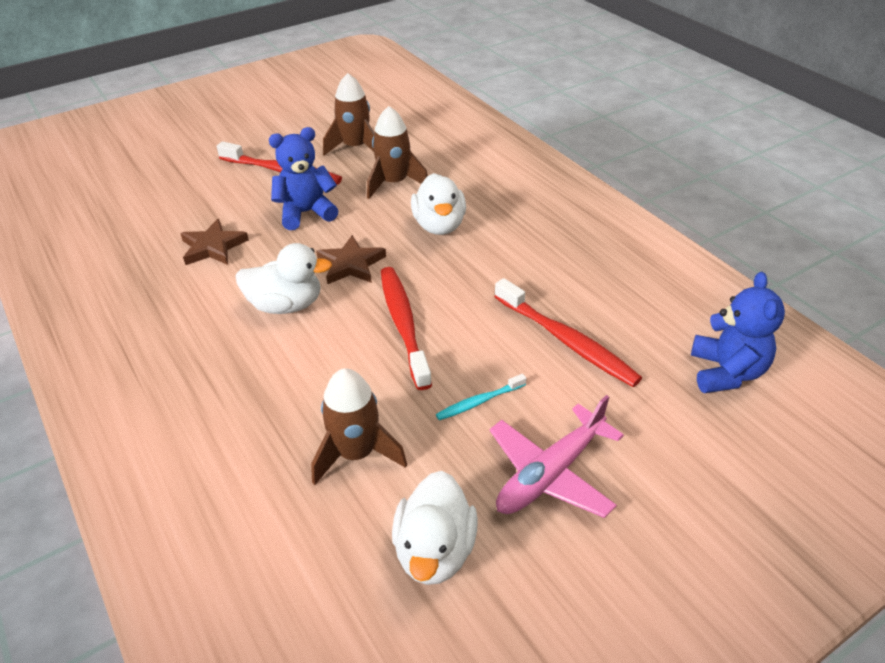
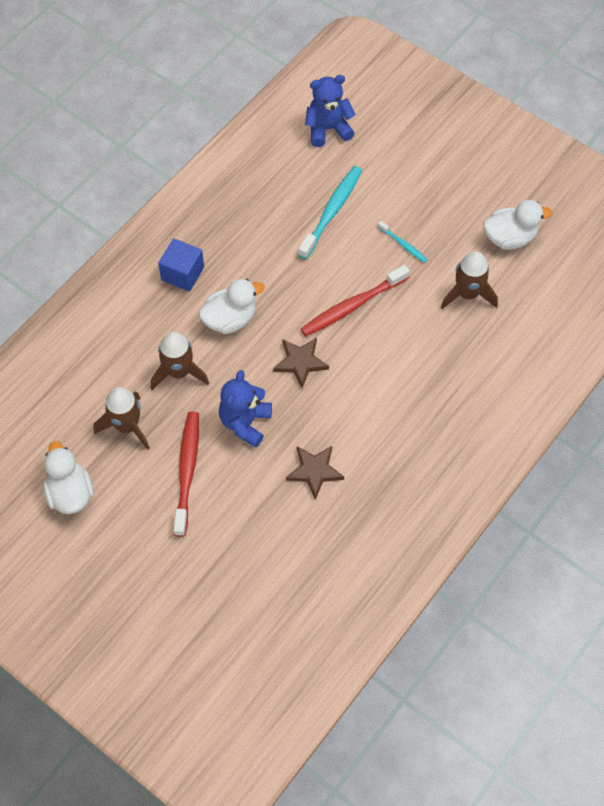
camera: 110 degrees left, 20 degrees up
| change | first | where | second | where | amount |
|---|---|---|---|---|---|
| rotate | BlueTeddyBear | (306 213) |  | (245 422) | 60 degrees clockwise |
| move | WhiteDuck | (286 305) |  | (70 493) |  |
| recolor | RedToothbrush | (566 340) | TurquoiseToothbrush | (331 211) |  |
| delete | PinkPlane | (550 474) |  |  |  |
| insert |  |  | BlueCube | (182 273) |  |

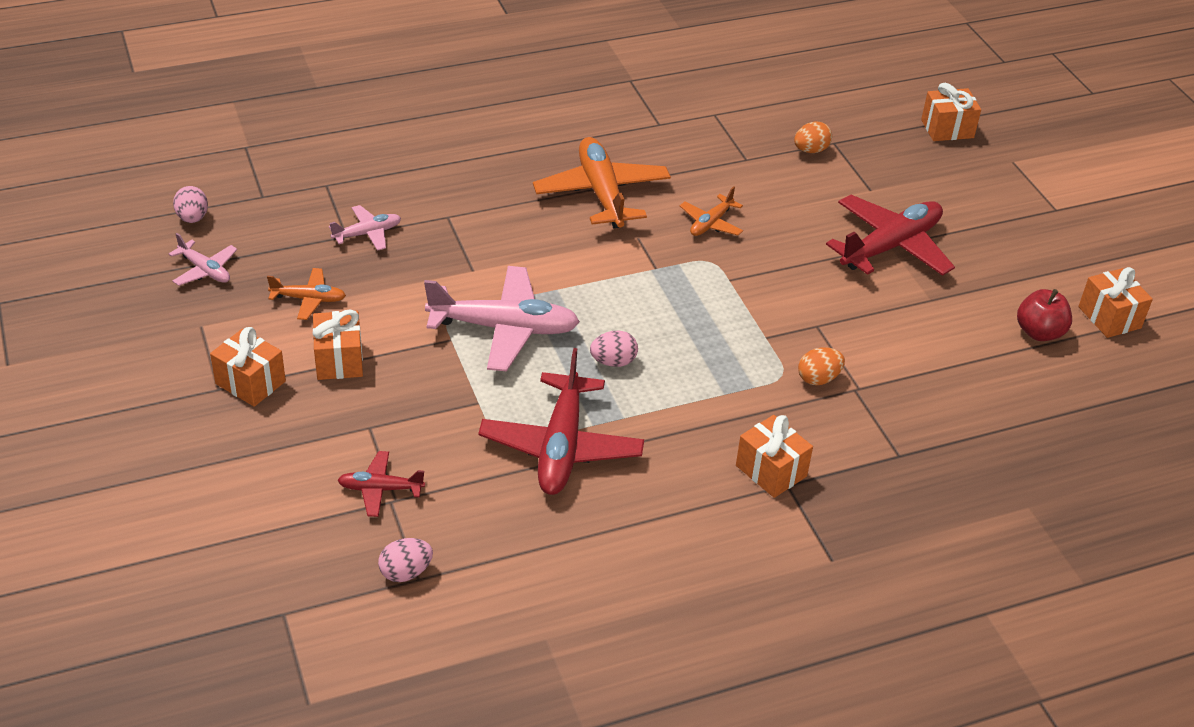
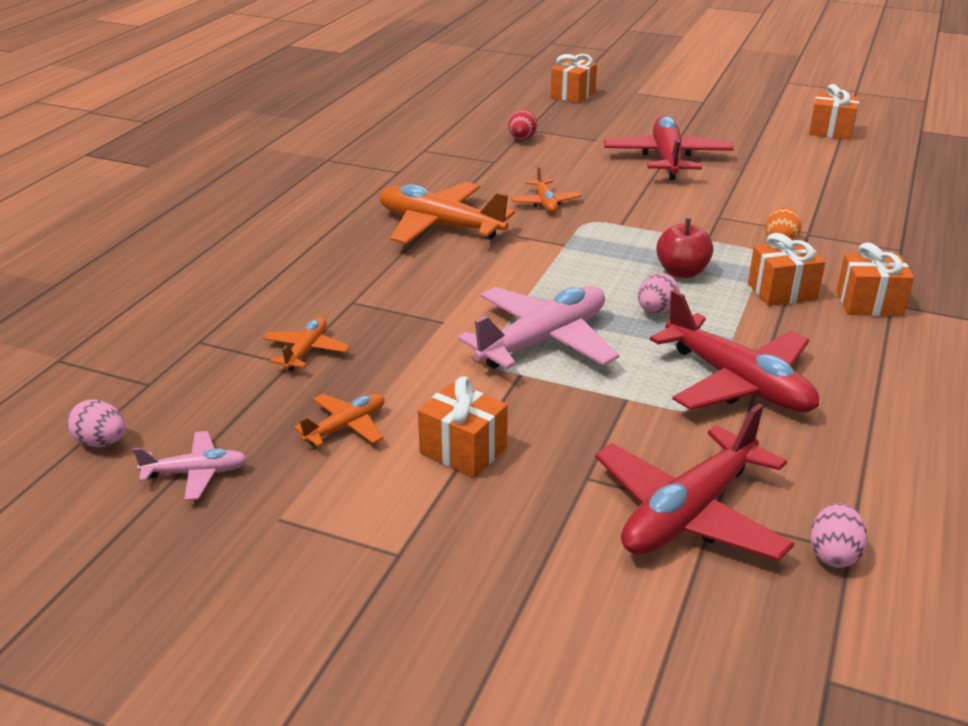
camera: 45 degrees left, 10 degrees down
| change | first | where | second | where | amount |
|---|---|---|---|---|---|
| recolor | OrangeEgg | (811 150) | RedEgg | (522 139) |  |
| recolor | PinkPlane | (367 234) | OrangePlane | (306 351) |  |
| move | RedApple | (1039 332) |  | (682 272) |  |
| move | OrangeGift | (250 382) |  | (782 291) |  |
| resize | RedPlane | (380 489) |  | (689 513) | x1.97 |

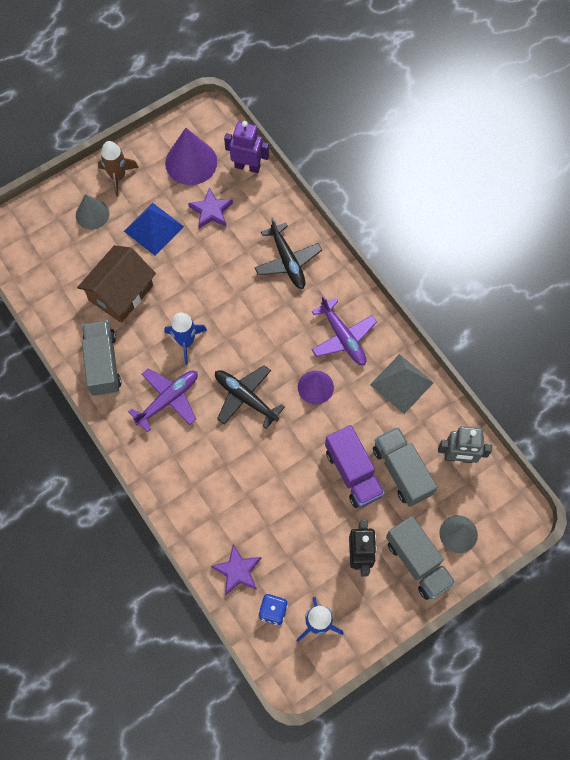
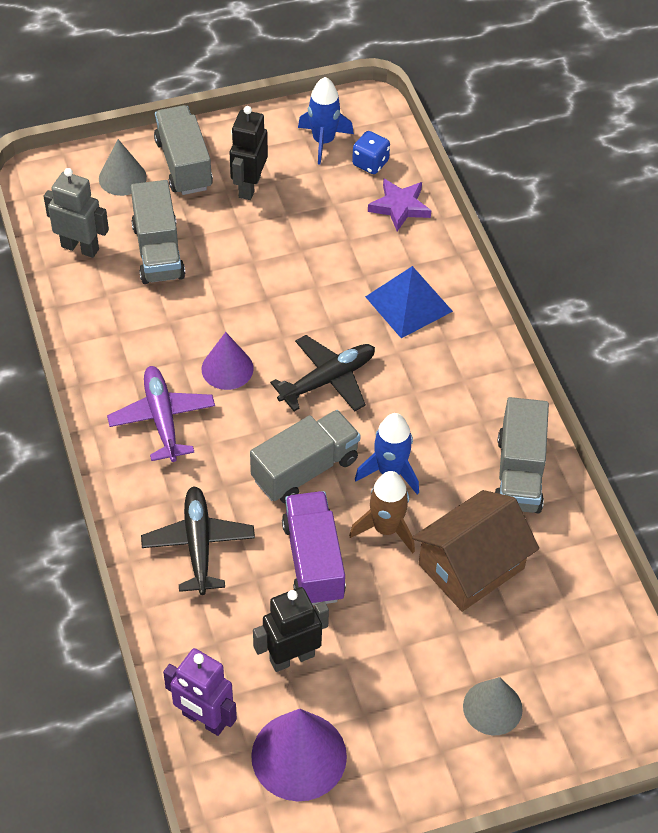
camera: 165 degrees left, 15 degrees down
| change | first | where | second | where | amount |
|---|---|---|---|---|---|
| move | BrownRocket | (118 177) |  | (386 528) |  |
| replace | PurpleStar | (211 211) | BlackRobot | (291 657) |  |
| move | BluePyramid | (153 228) |  | (408 304) |  |
| delete | GreyPyramid | (401 383) |  |  |  |
| rotate | BlackPlane | (245 398) |  | (327 380) | 90 degrees counterclockwise |
| delete | PurplePlane | (168 400) |  |  |  |
| move | PurpleTruck | (353 473) |  | (313 561) |  |
| insert |  |  | GreyTruck | (305 469) |  |

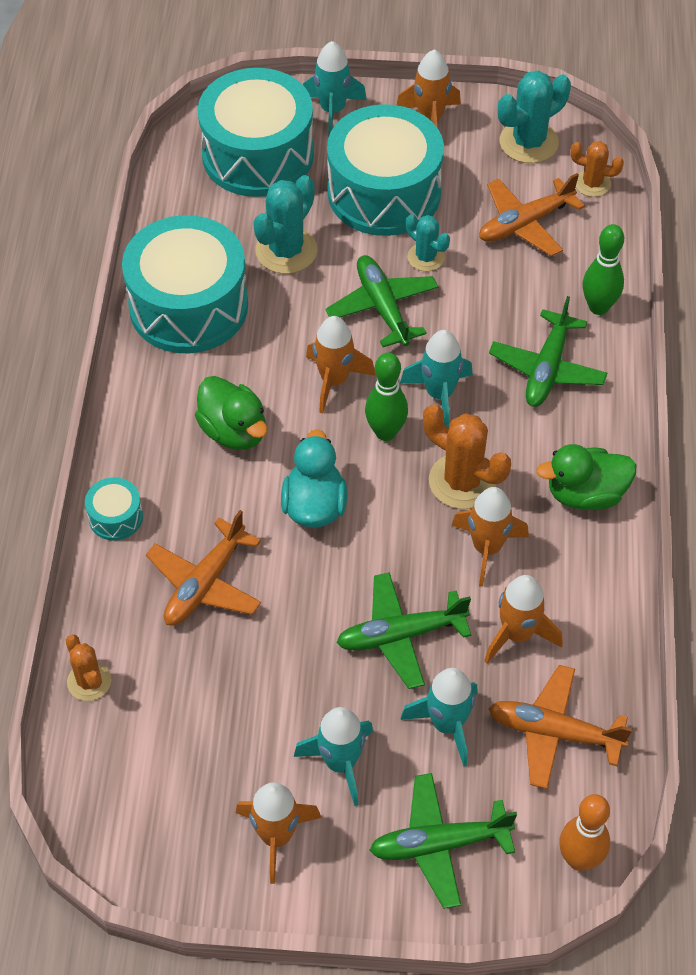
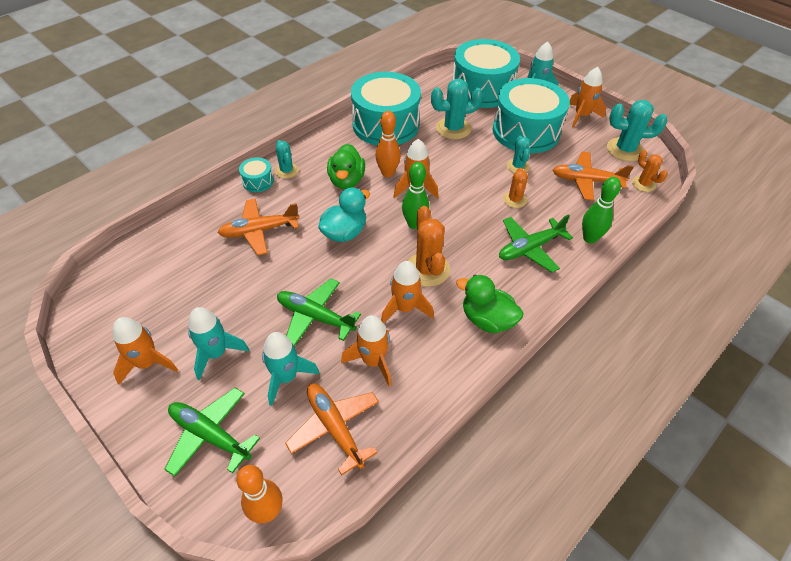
camera: 40 degrees right, 5 degrees down
| change | first | where | second | where | amount |
|---|---|---|---|---|---|
| delete | GreenPlane | (382 307) |  |  |  |
| delete | TurquoiseRocket | (439 394) |  |  |  |
| move | OrangeCactus | (89 681) |  | (514 199) |  |
| insert |  |  | OrangeBowlingPin | (387 173) |  |
| insert |  |  | TurquoiseCactus | (286 171) |  |

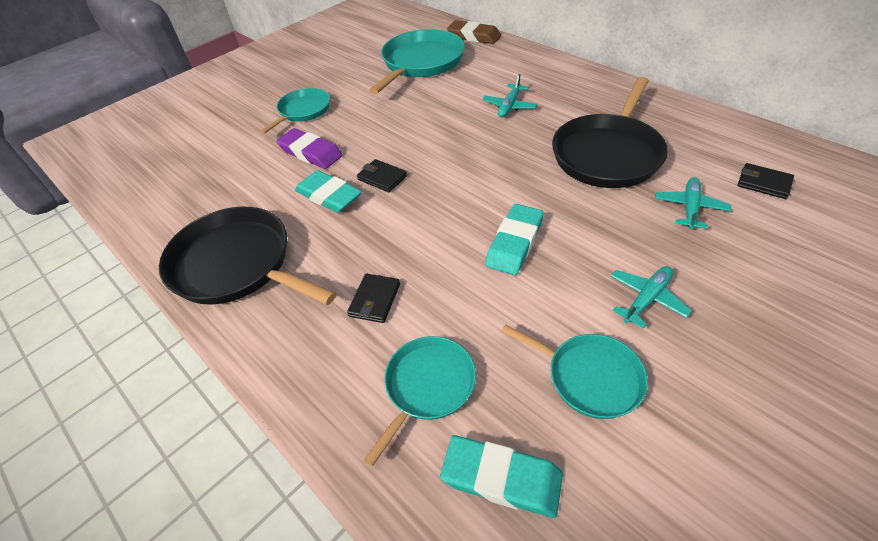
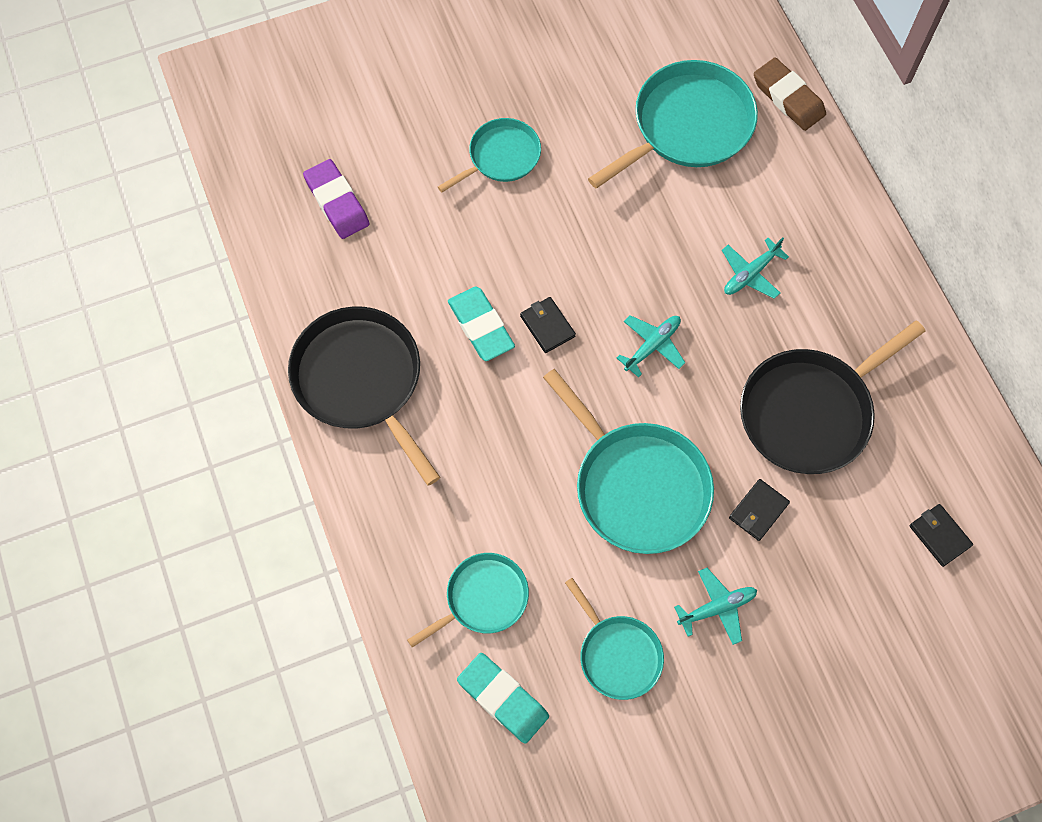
camera: 20 degrees right, 20 degrees up
| change | first | where | second | where | amount |
|---|---|---|---|---|---|
| move | PurpleEraser | (310 153) |  | (337 202) |  |
| move | TurquoisePlane | (690 208) |  | (652 346) |  |
| replace | TurquoiseEraser | (514 243) | TurquoisePan | (637 485) |  |
| move | BlackWallet | (375 300) |  | (758 511) |  |

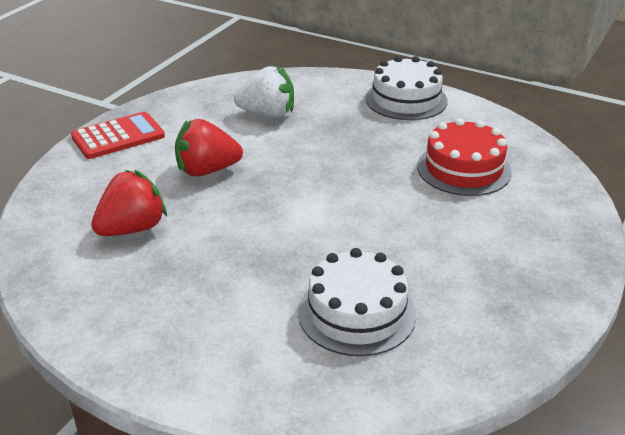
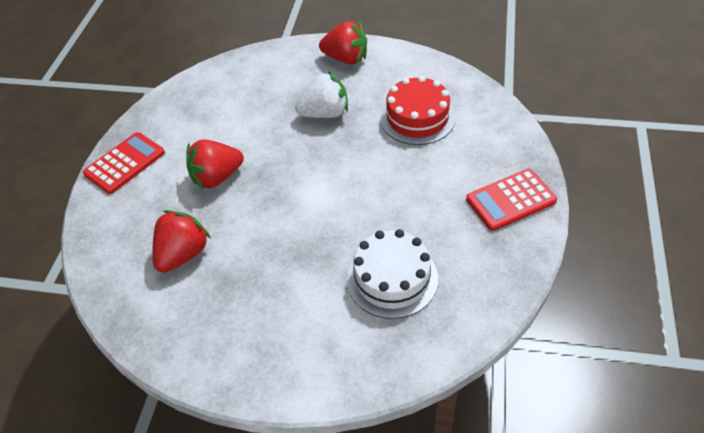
camera: 15 degrees left, 15 degrees up
| change | first | where | second | where | amount |
|---|---|---|---|---|---|
| replace | WhiteCake | (406 100) | RedStrawberry | (346 59) |  |
| move | WhiteStrawberry | (268 114) |  | (325 113) |  |
| insert |  |  | RedCalculator | (511 200) |  |

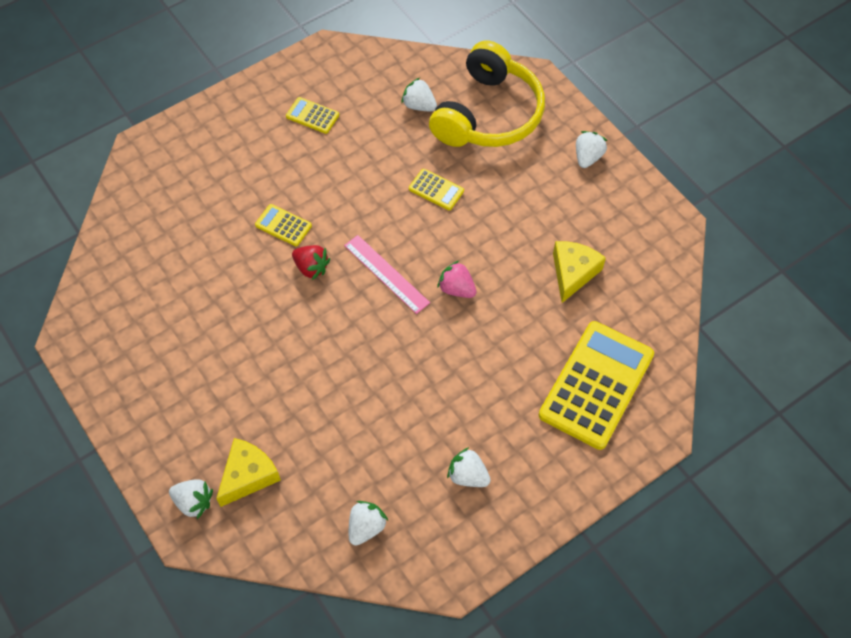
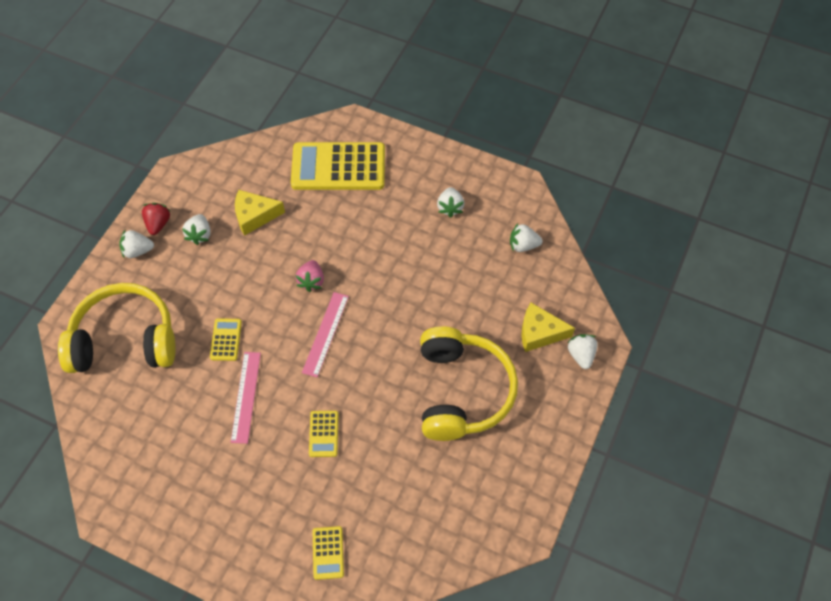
camera: 120 degrees left, 0 degrees up
| change | first | where | second | where | amount |
|---|---|---|---|---|---|
| move | WhiteStrawberry | (419 105) |  | (199 235) |  |
| move | YellowCalculator | (312 116) |  | (328 553) |  |
| move | RedStrawberry | (311 268) |  | (158 224) |  |
| insert |  |  | YellowHeadphones | (461 391) |  |
| insert |  |  | PinkRuler | (246 396) |  |

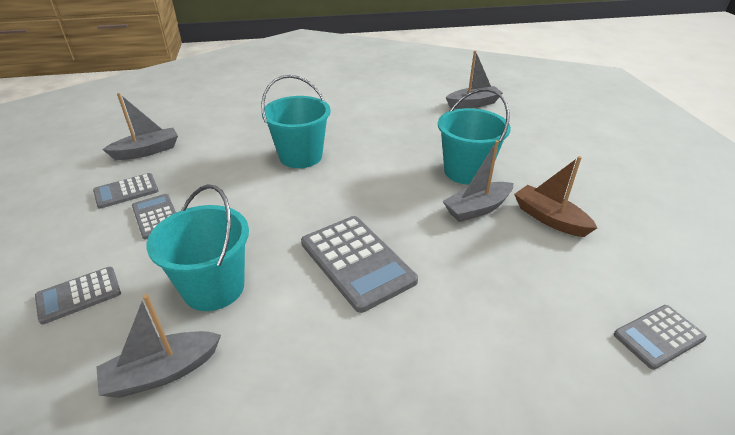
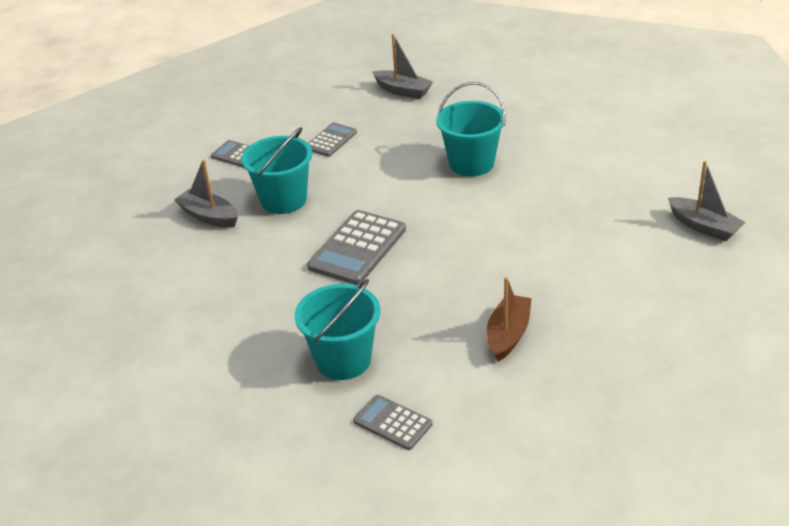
camera: 65 degrees right, 0 degrees up
| change | first | where | second | where | amount |
|---|---|---|---|---|---|
| move | TurquoiseBucket | (466 171) |  | (343 360) |  |
| delete | GreyBoat | (477 209) |  |  |  |
| delete | GreyCalculator | (126 191) |  |  |  |

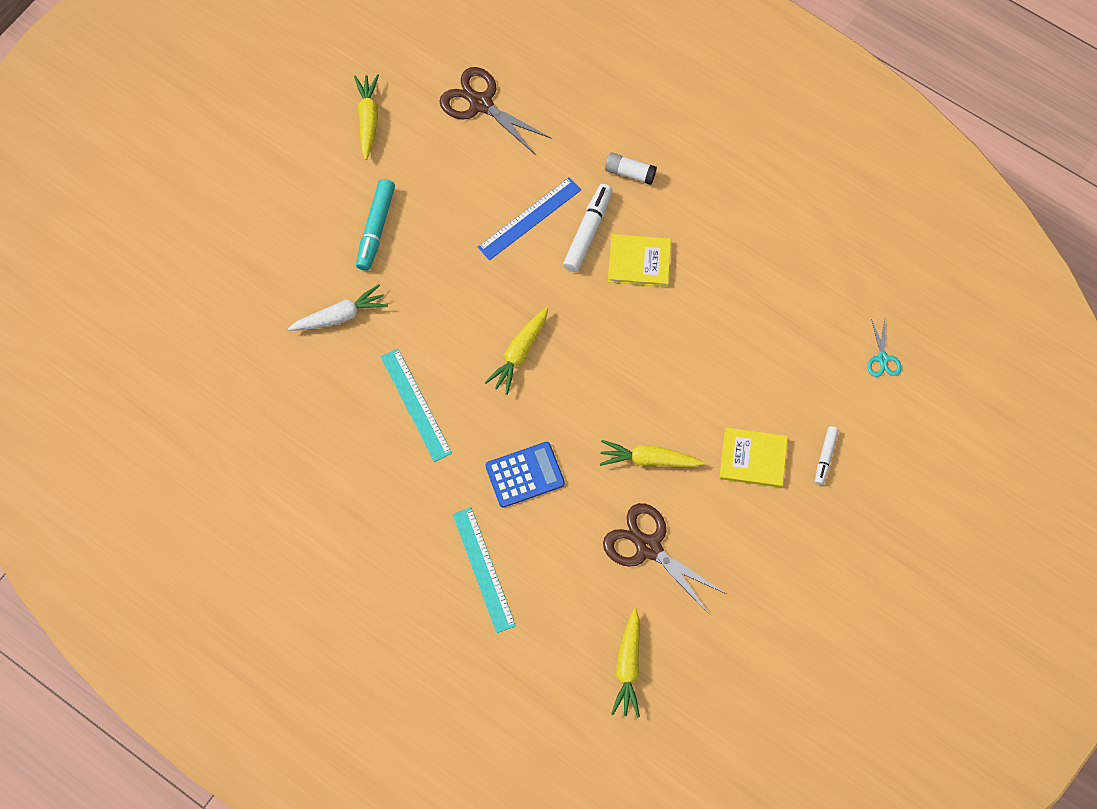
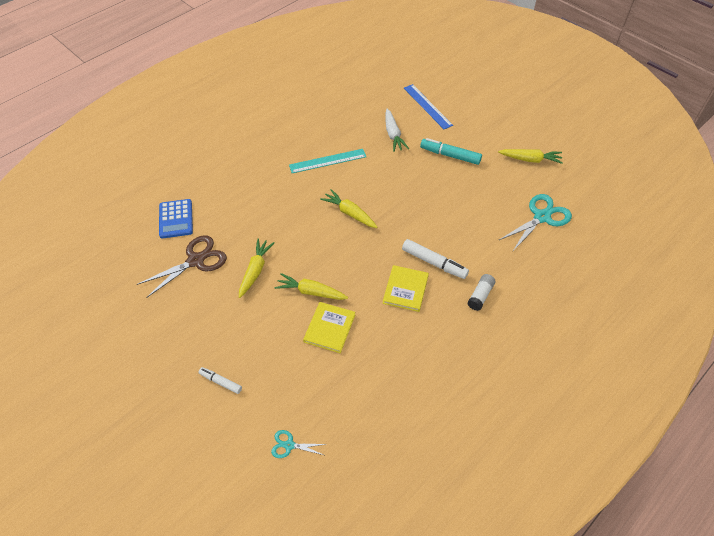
camera: 100 degrees right, 15 degrees down
| change | first | where | second | where | amount |
|---|---|---|---|---|---|
| recolor | BrownScissors | (481 104) | TurquoiseScissors | (542 217) |  |
| move | BlueRuler | (529 218) |  | (427 106) |  |
| move | YellowBook | (753 458) |  | (329 328) |  |
| move | BlueCalculator | (525 475) |  | (176 219) |  |
| delete | TurquoiseRuler | (483 569) |  |  |  |
| move | YellowCarrot | (628 666) |  | (311 292) |  |

